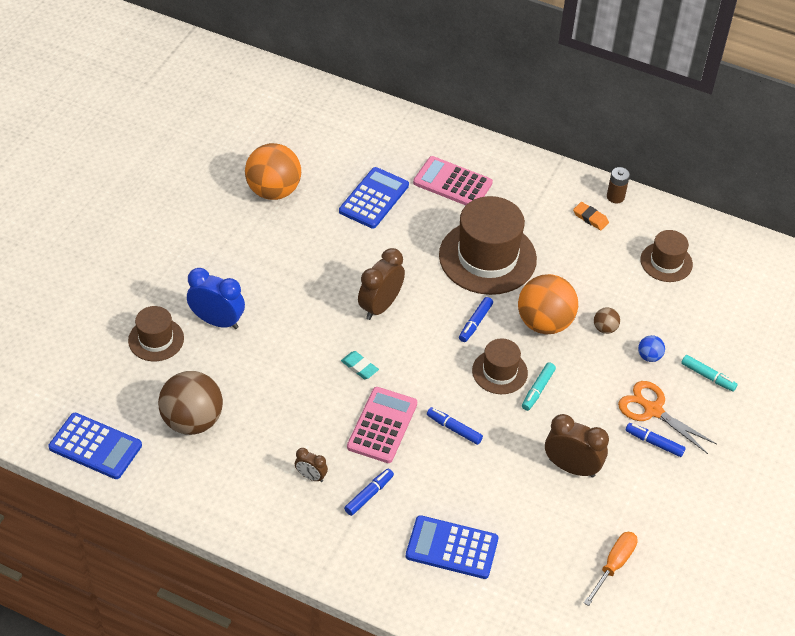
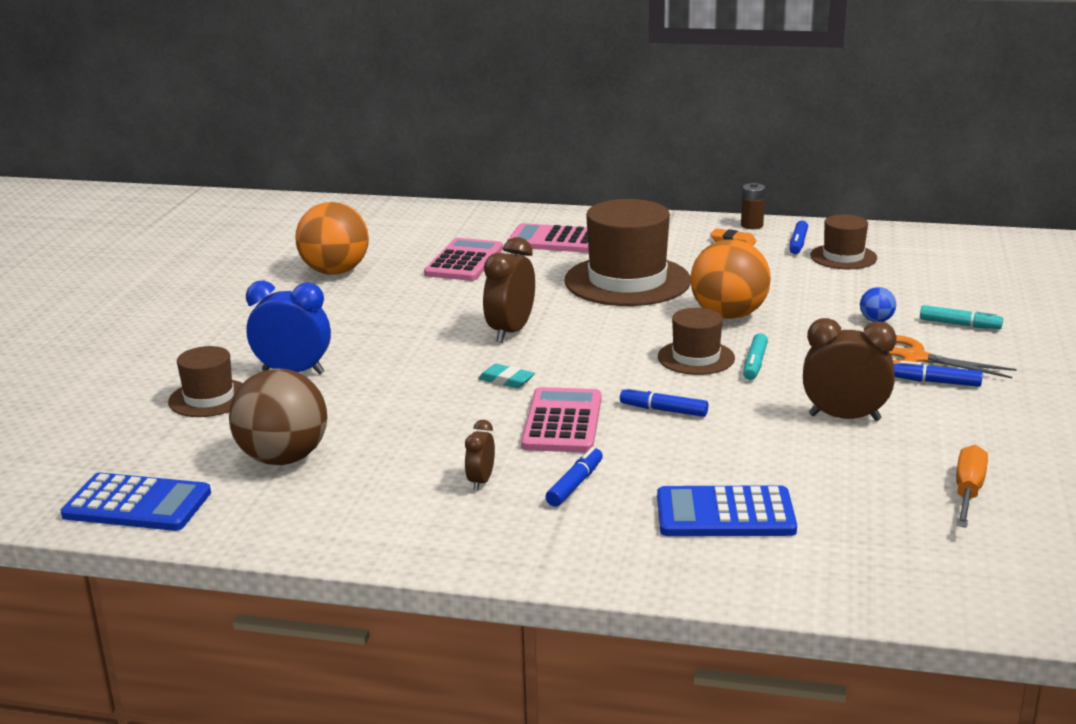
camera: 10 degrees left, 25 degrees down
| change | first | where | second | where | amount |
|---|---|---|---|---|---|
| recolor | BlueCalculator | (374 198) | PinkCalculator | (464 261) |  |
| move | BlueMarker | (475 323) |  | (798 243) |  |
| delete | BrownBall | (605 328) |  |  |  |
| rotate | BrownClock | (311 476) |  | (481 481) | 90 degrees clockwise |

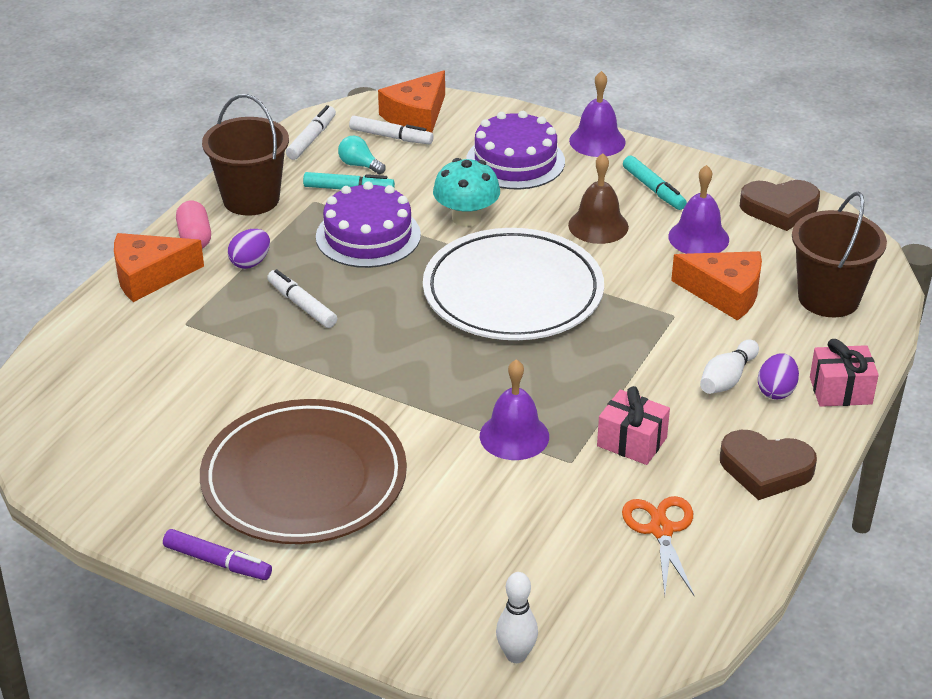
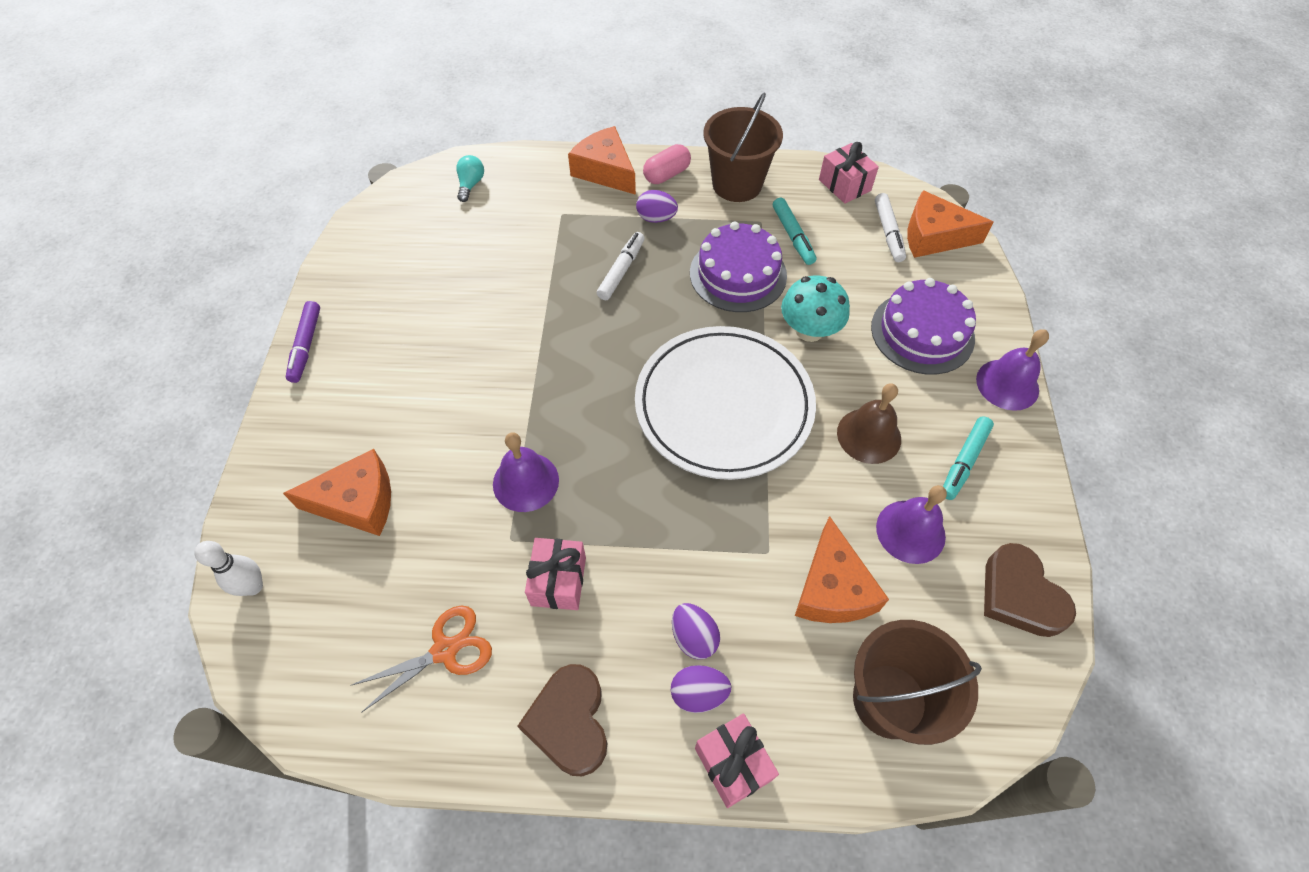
camera: 65 degrees right, 20 degrees up
| change | first | where | second | where | amount |
|---|---|---|---|---|---|
| replace | WhiteMarker | (311 139) | PinkGift | (844 185) |  |
| move | TurquoiseLightBulb | (359 165) |  | (471 185) |  |
| replace | WhiteBowlingPin | (727 379) | PurpleEgg | (694 637) |  |
| delete | BrownPlate | (304 479) |  |  |  |
| insert |  |  | OrangeCheese | (357 502) |  |

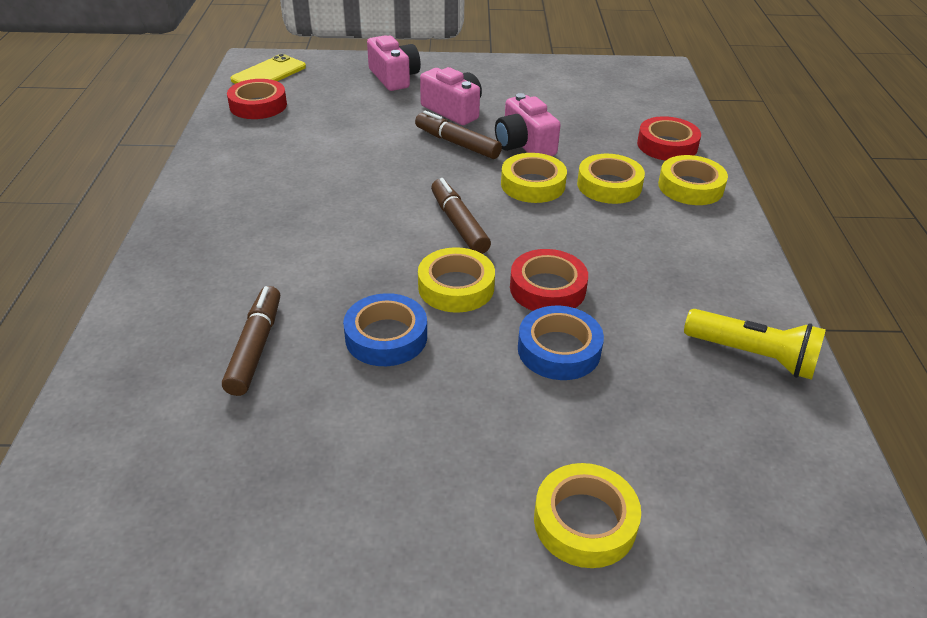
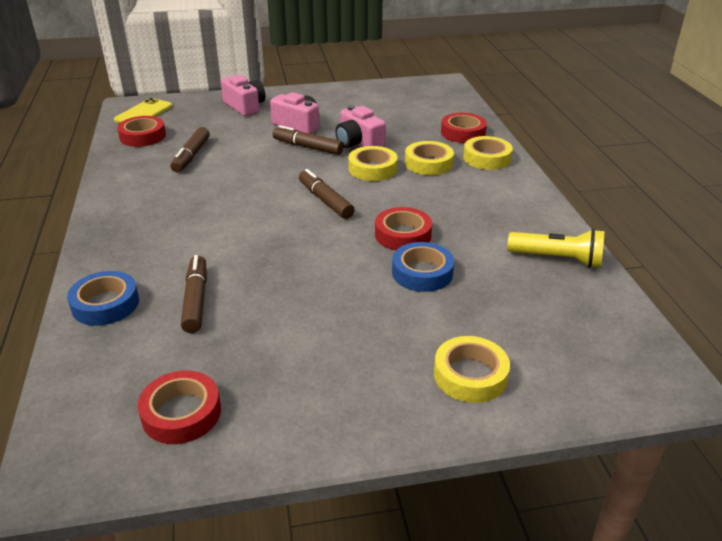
camera: 10 degrees left, 5 degrees down
| change | first | where | second | where | amount |
|---|---|---|---|---|---|
| delete | YellowTape | (456 287) |  |  |  |
| move | BlueTape | (386 337) |  | (105 304) |  |
| insert |  |  | BrownMarker | (191 156) |  |
| insert |  |  | RedTape | (181 413) |  |

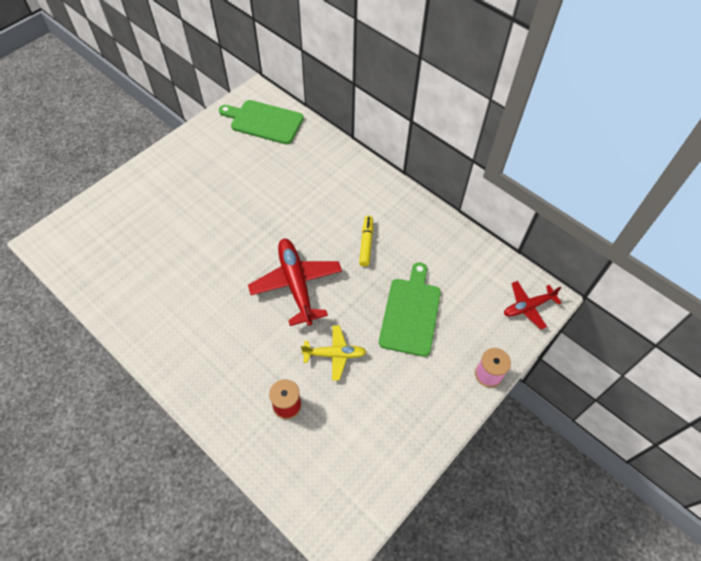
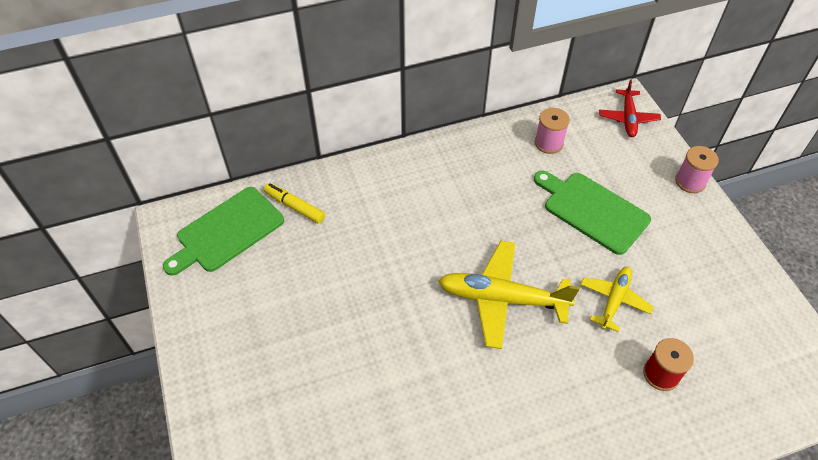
camera: 60 degrees left, 5 degrees down
| change | first | where | second | where | amount |
|---|---|---|---|---|---|
| move | YellowMarker | (366 243) |  | (295 206) |  |
| recolor | RedPlane | (296 284) | YellowPlane | (501 299) |  |
| insert |  |  | PinkSpool | (548 143) |  |

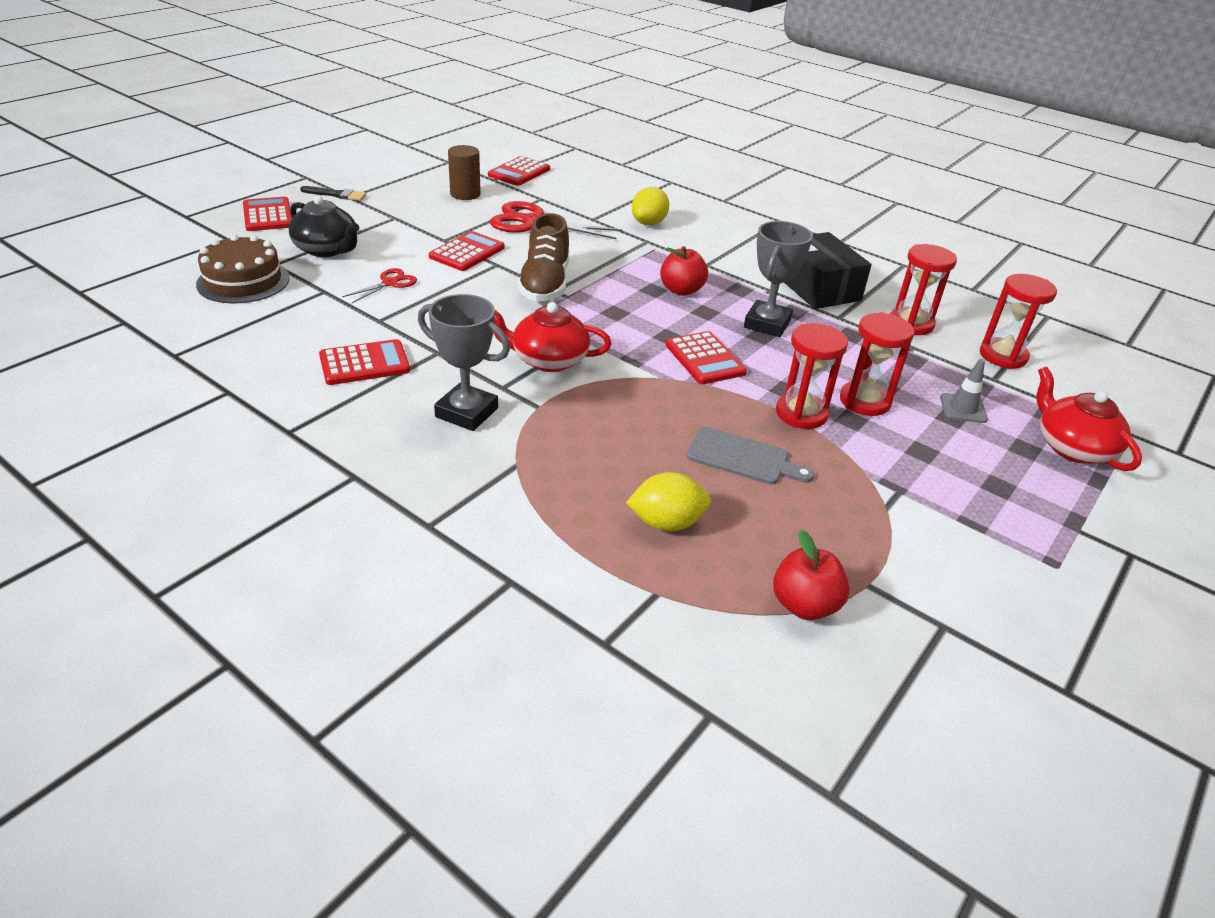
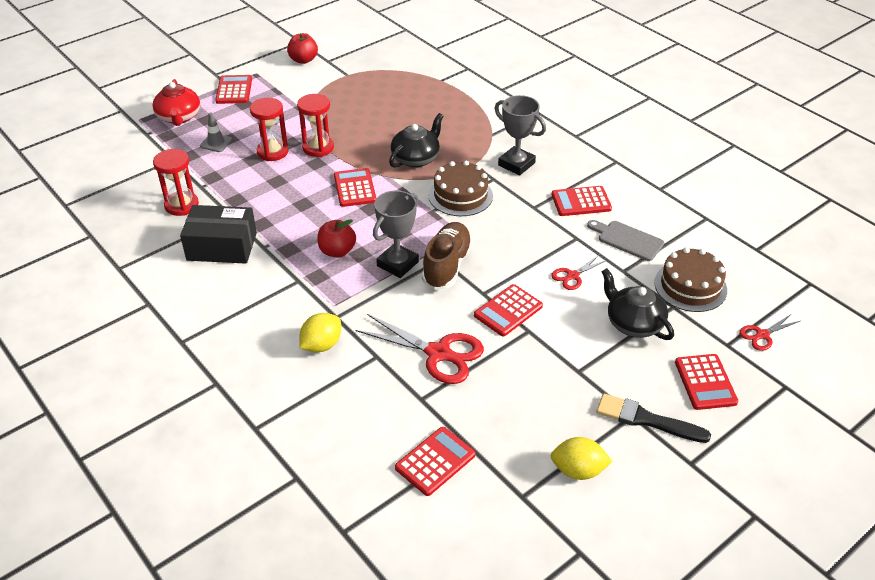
camera: 165 degrees left, 5 degrees up
| change | first | where | second | where | amount |
|---|---|---|---|---|---|
| delete | BrownCylinder | (465 194) |  |  |  |
| resize | BlackBrush | (336 194) |  | (646 420) | x1.53 |
| move | GreyTrophy | (767 324) |  | (397 264) |  |
| rotate | BlackBox | (817 287) |  | (222 246) | 75 degrees counterclockwise |
| delete | RedHourglass | (1003 356) |  |  |  |
| replace | RedTeapot | (548 360) | BrownCake | (460 195) |  |
| move | GreyCuttingBoard | (743 458) |  | (627 240) |  |
| move | YellowLemon | (666 523) |  | (578 470) |  |
| move | RedApple | (804 605) |  | (303 60) |  |
| insert |  |  | RedCalculator | (234 90) |  |
| insert |  |  | BlackTeapot | (416 158) |  |
| insert |  |  | RedScissors | (762 335) |  |

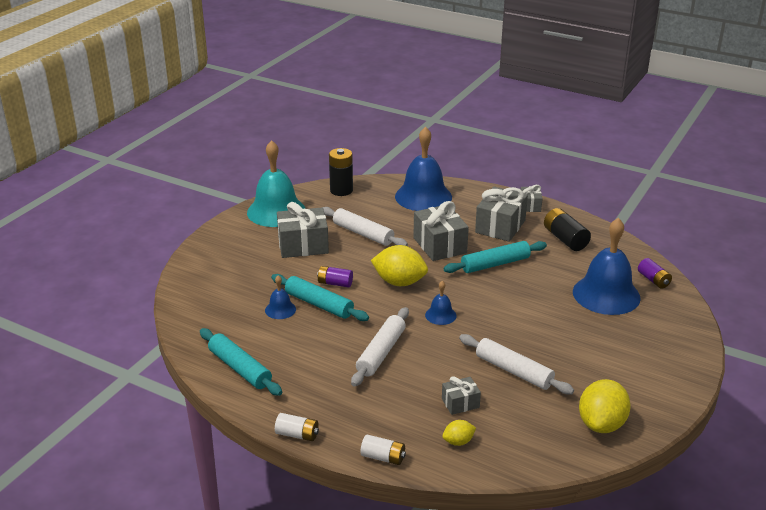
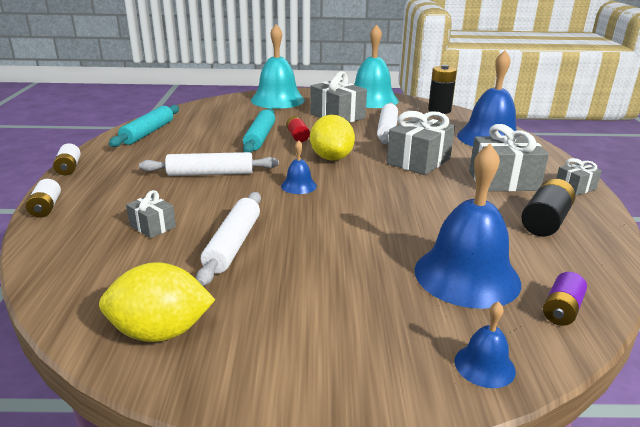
camera: 60 degrees right, 5 degrees down
| change | first | where | second | where | amount |
|---|---|---|---|---|---|
| delete | TurquoiseRollingPin | (495 264) |  |  |  |
| recolor | PurpleBattery | (335 283) | RedBattery | (297 136) |  |
| move | BlueBell | (280 309) |  | (484 365) |  |
| delete | YellowLemon | (458 441) |  |  |  |
| insert |  |  | TurquoiseBell | (277 100) |  |

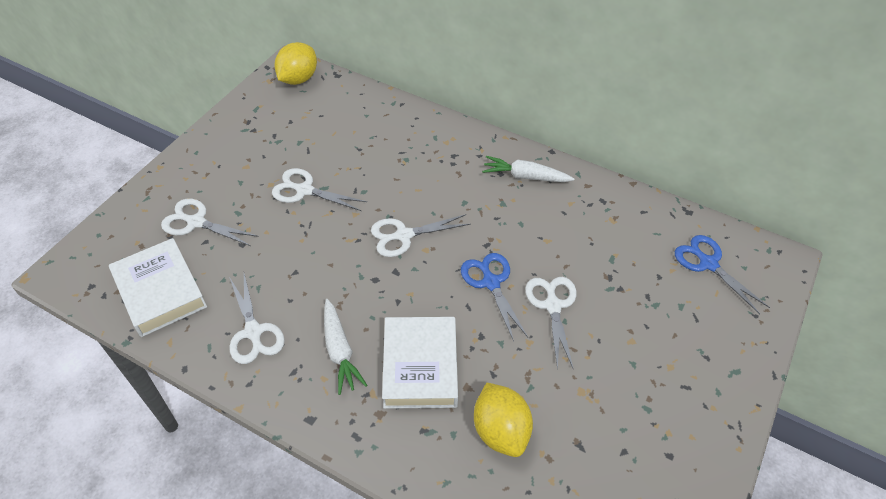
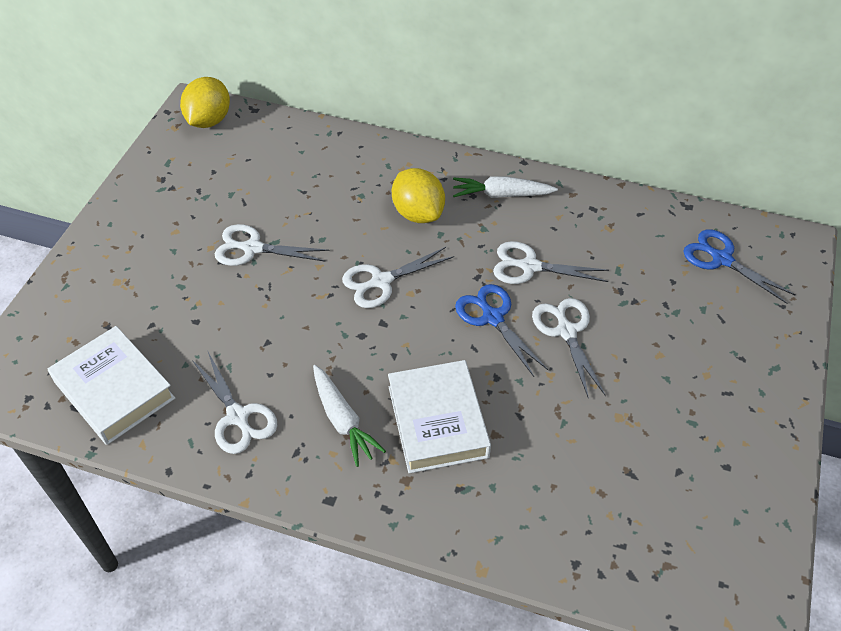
camera: 10 degrees left, 0 degrees up
| change | first | where | second | where | amount |
|---|---|---|---|---|---|
| move | WhiteScissors | (196 222) |  | (529 266) |  |
| move | YellowLemon | (500 431) |  | (418 213) |  |

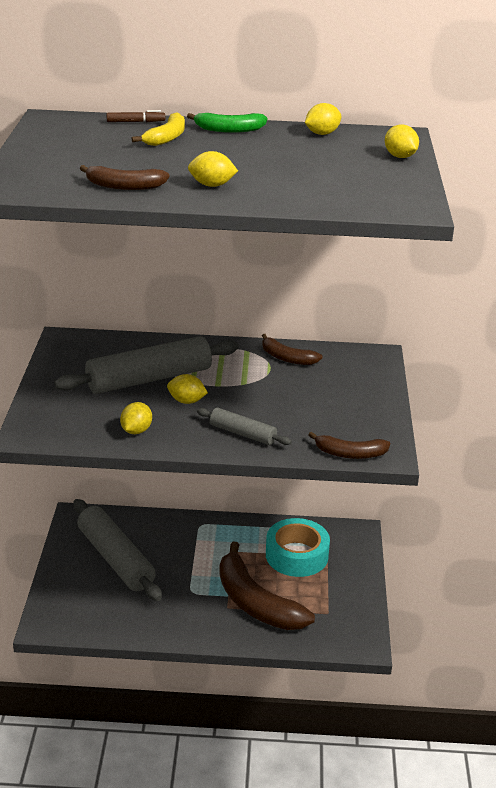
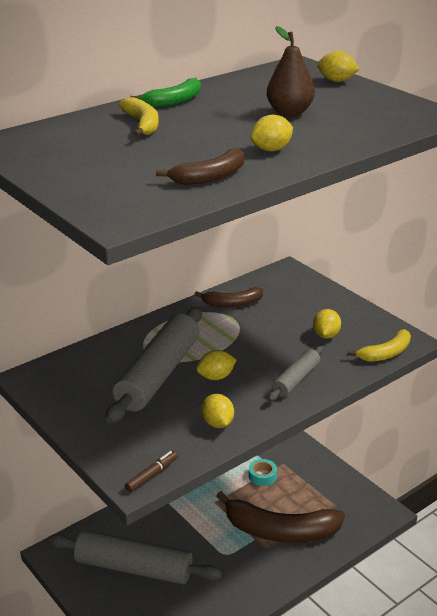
camera: 40 degrees left, 0 degrees up
| change | first | where | second | where | amount |
|---|---|---|---|---|---|
| move | YellowLemon | (322 134) |  | (326 335) |  |
| move | BrownMarker | (135 122) |  | (152 475) |  |
| rotate | GreyRollingPin | (242 434) |  | (296 379) | 45 degrees counterclockwise |
| recolor | BrownBanana | (350 454) | YellowBanana | (386 353) |  |
| resize | TurquoiseTape | (296 555) |  | (262 476) | x0.48 |
| insert |  |  | BrownPear | (289 112) |  |

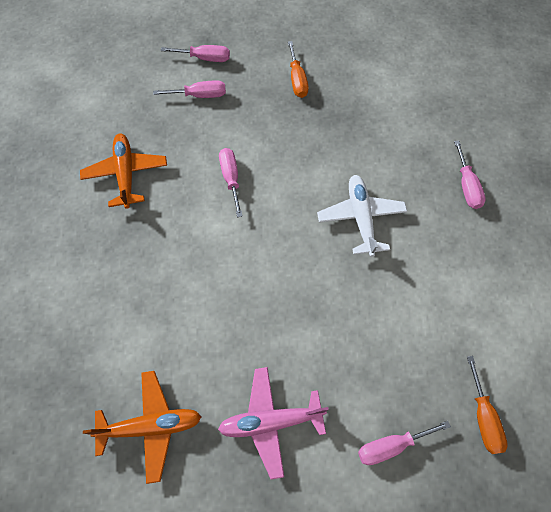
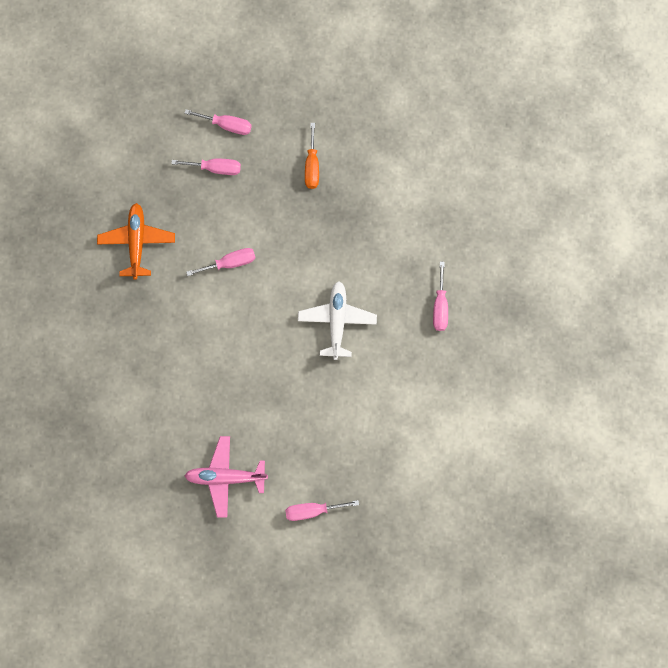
camera: 10 degrees right, 10 degrees up
| change | first | where | second | where | amount |
|---|---|---|---|---|---|
| rotate | PinkScrewdriver | (231 178) |  | (230 263) | 75 degrees clockwise |
| delete | OrangeScrewdriver | (483 417) |  |  |  |
| delete | OrangePlane | (151 426) |  |  |  |

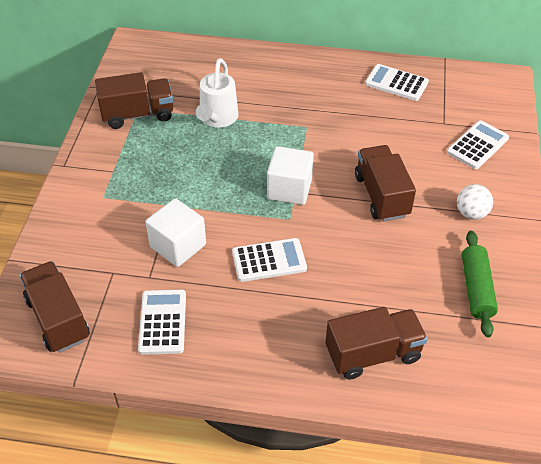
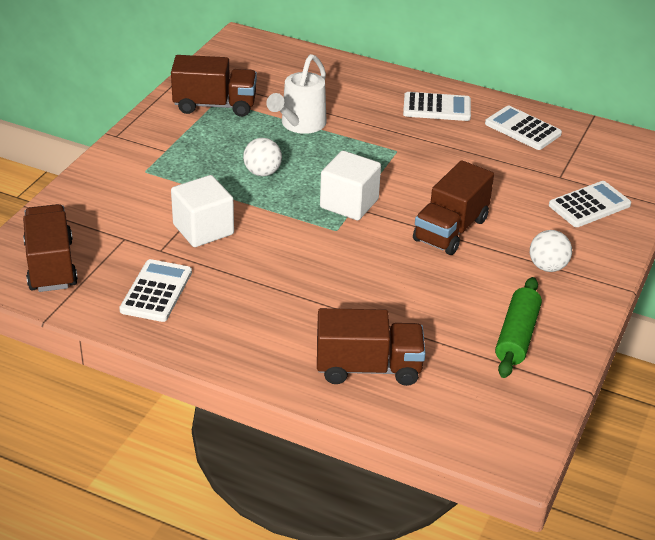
camera: 15 degrees right, 10 degrees down
| change | first | where | second | where | amount |
|---|---|---|---|---|---|
| rotate | BrownTruck | (381 196) |  | (451 230) | 150 degrees counterclockwise |
| move | WhiteCalculator | (269 260) |  | (437 108) |  |
| insert |  |  | WhiteBall | (262 172) |  |

